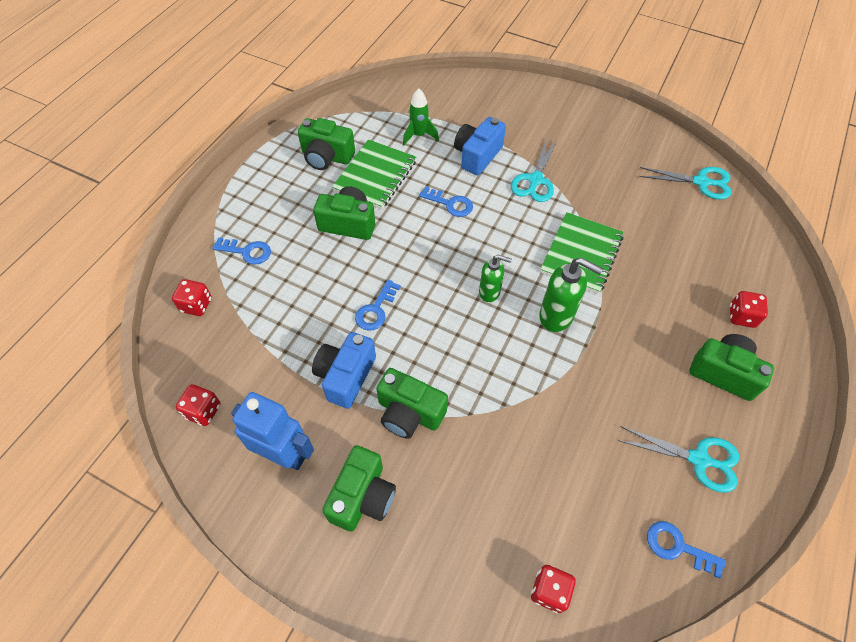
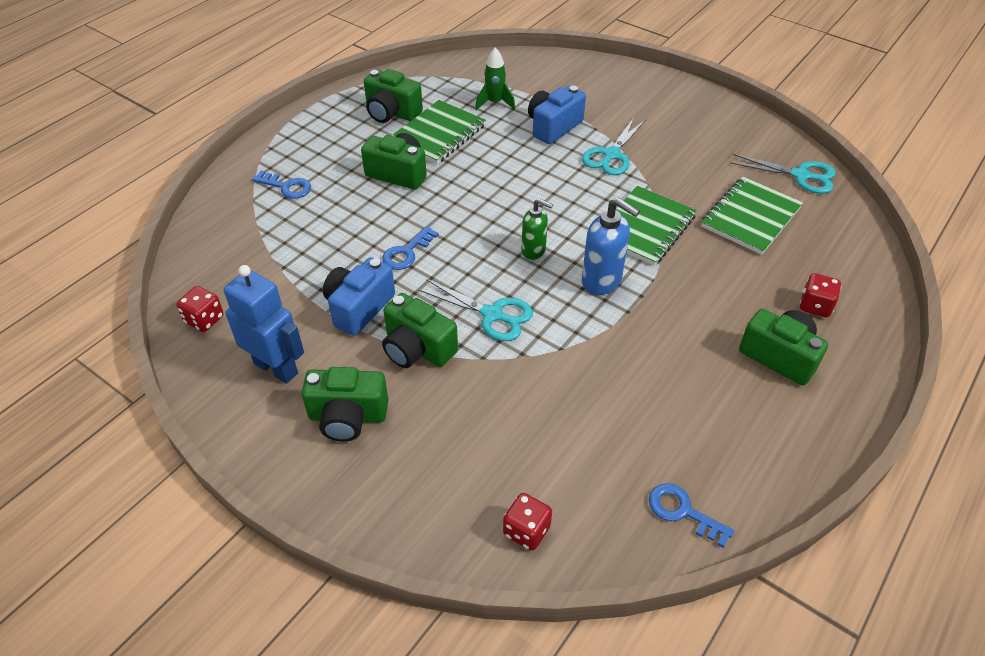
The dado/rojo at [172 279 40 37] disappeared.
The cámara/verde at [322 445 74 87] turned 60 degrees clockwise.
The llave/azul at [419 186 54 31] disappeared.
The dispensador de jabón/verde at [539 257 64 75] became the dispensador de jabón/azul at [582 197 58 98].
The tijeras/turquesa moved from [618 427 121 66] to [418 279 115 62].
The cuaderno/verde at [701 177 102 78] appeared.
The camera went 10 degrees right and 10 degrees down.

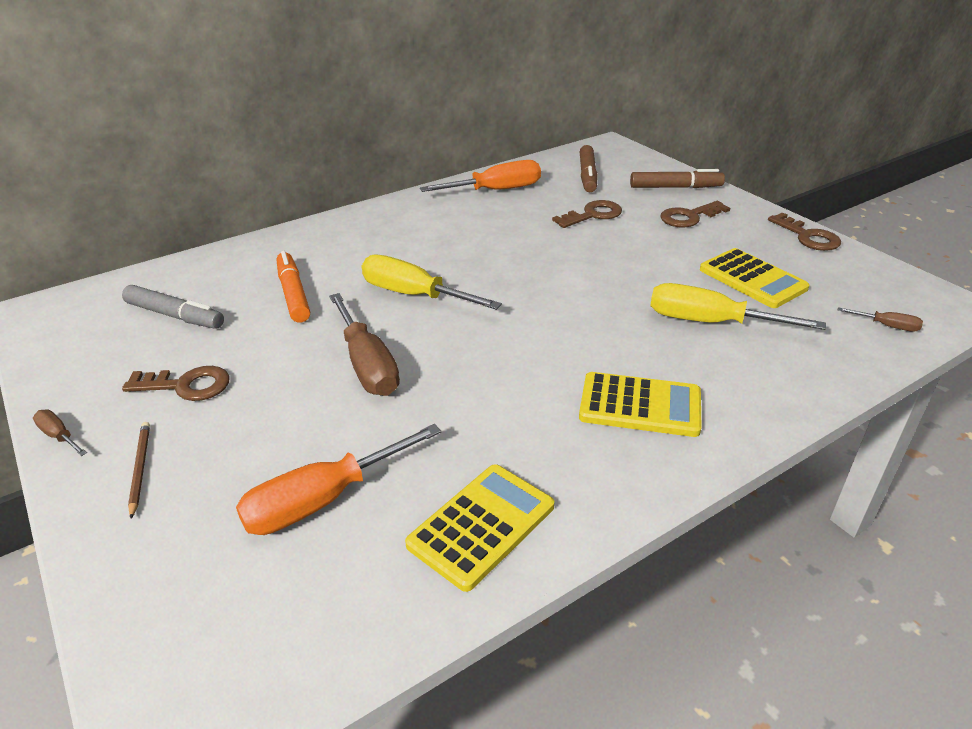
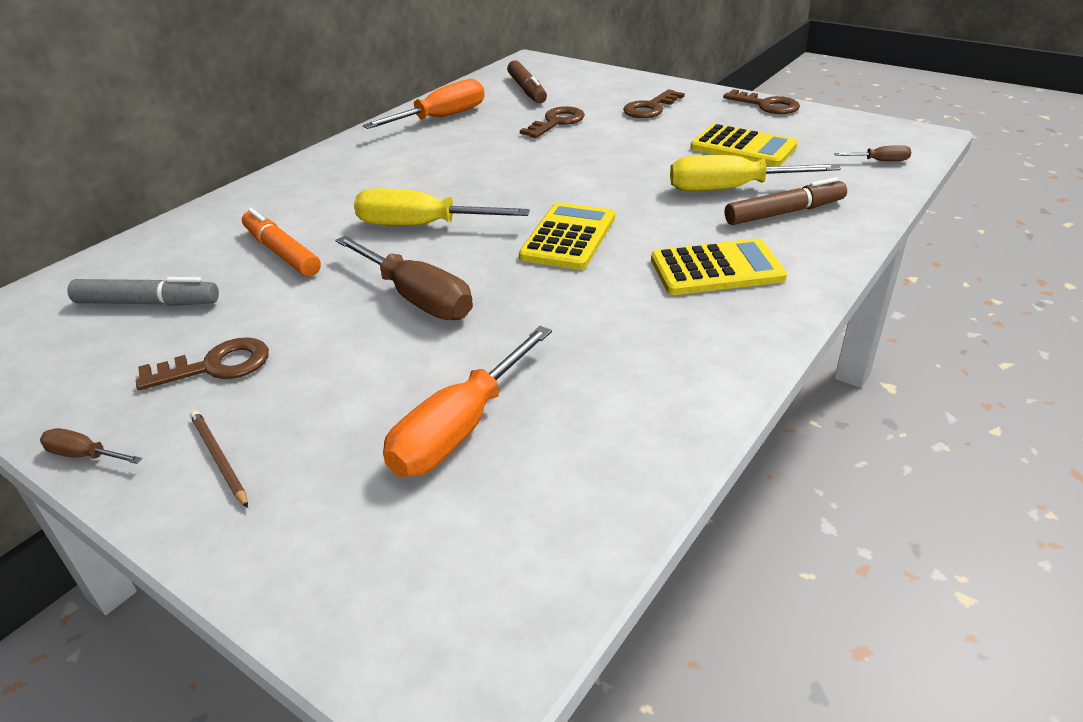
The calculadora/amarillo moved from [405 464 149 128] to [519 202 96 68].
The rotulador/marrón moved from [630 169 95 19] to [725 177 122 48].
The camera went 20 degrees left and 0 degrees up.

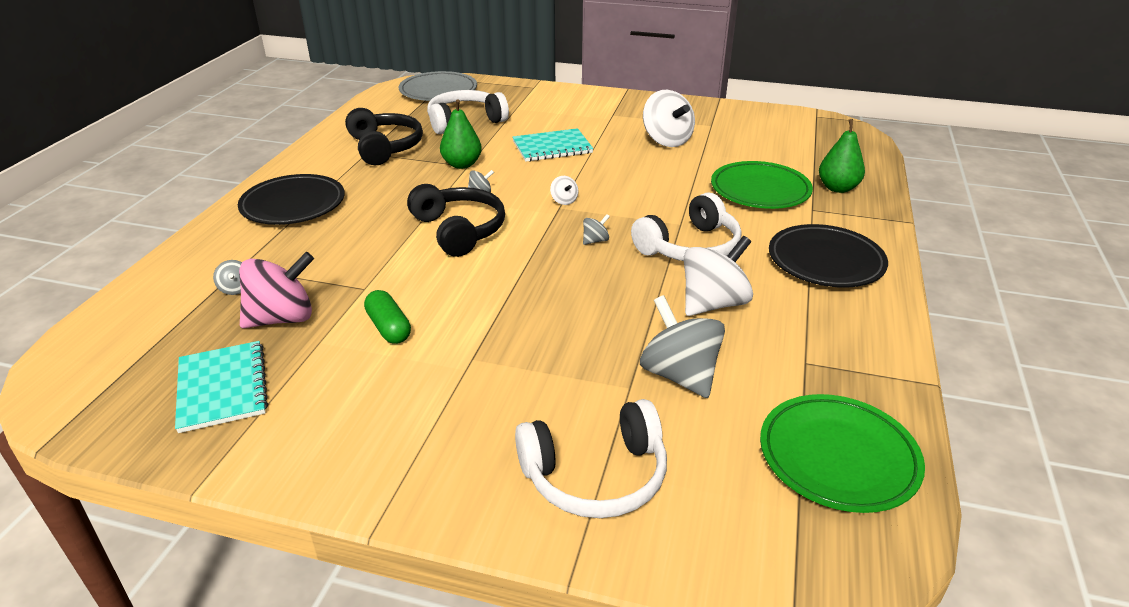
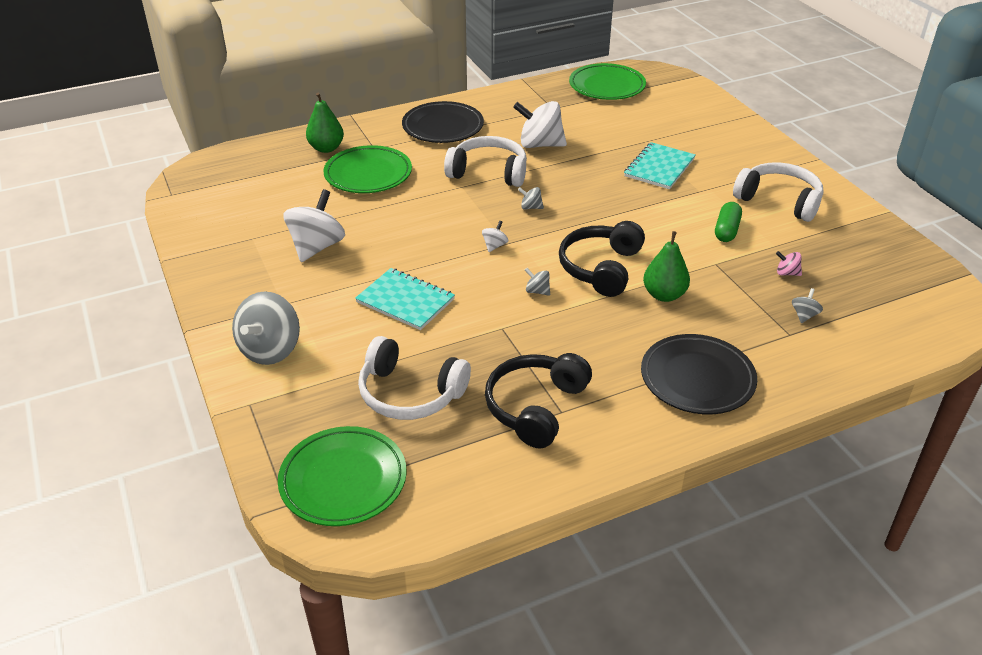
The cuaderno/turquesa moved from [175 341 93 92] to [624 142 72 47].
The peonza/rosa at [239 252 75 76] changed to 0.45 times the size.
The plato/gris at [399 71 78 30] became the plato/verde at [278 426 129 100].
The pera/verde moved from [440 99 42 70] to [643 231 47 71].
The auriculares/blanco moved from [515 399 152 119] to [733 162 90 60].
The peonza/gris moved from [640 295 85 103] to [232 291 68 74].
The camera went 130 degrees left and 5 degrees up.

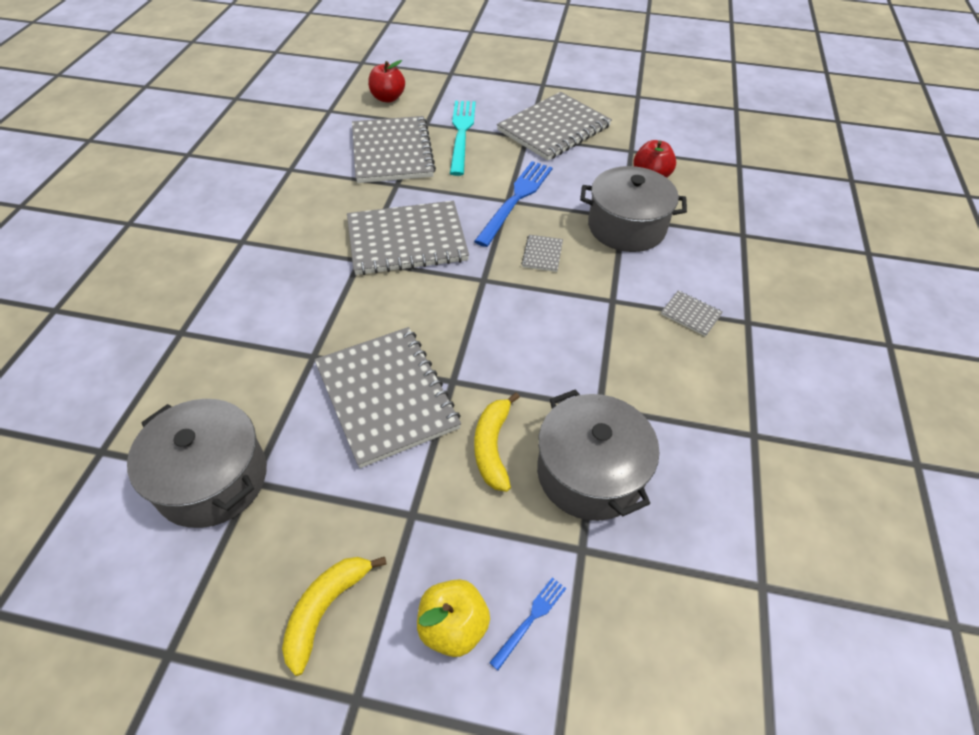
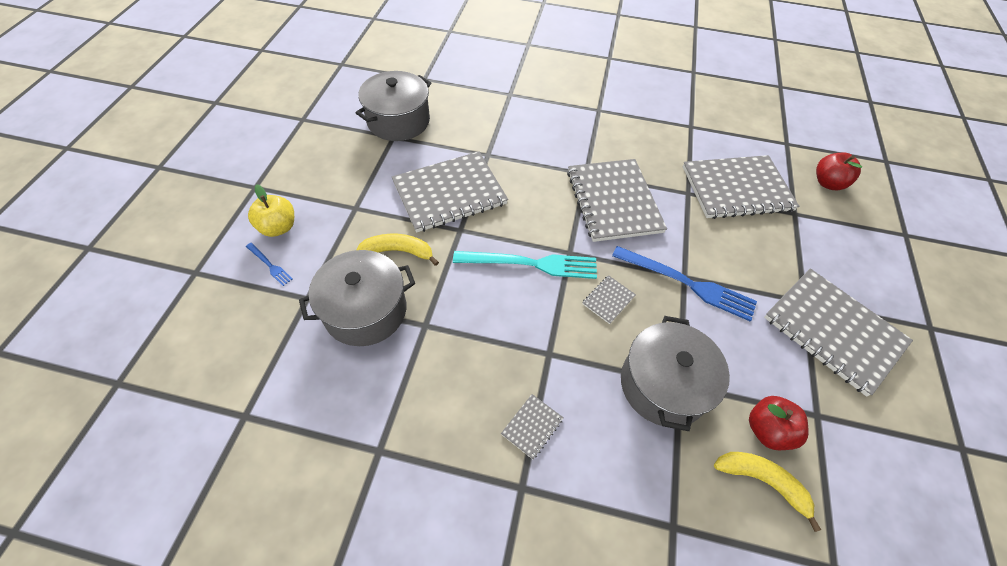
The plátano/amarillo moved from [282 557 105 119] to [714 452 107 80].
The tenedor/turquesa moved from [450 101 26 75] to [453 251 144 28].
The cuaderno/gris at [521 235 42 37] turned 60 degrees counterclockwise.
The camera went 90 degrees right and 5 degrees up.

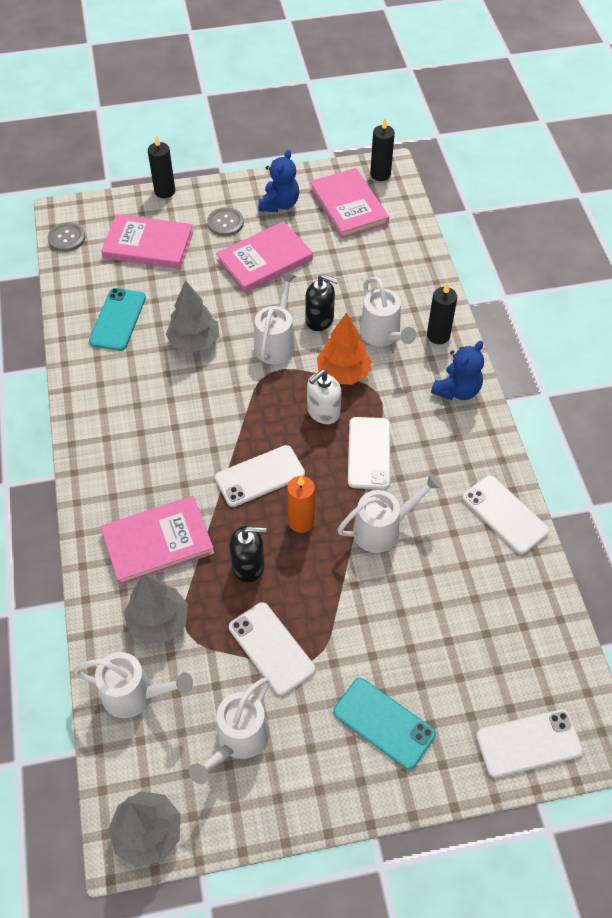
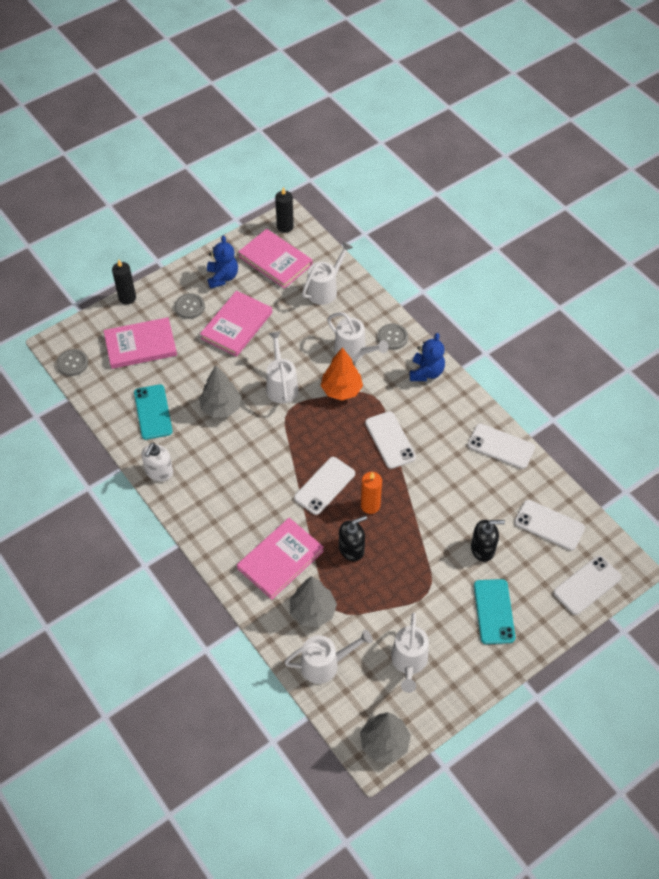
The móvil/blanco moved from [229 602 86 94] to [514 500 71 51].
The dispensador de jabón/negro moved from [305 274 33 57] to [471 520 34 42].
The dispensador de jabón/blanco moved from [307 369 34 55] to [141 443 32 38].
The móvil/turquesa at [333 678 103 91] turned 75 degrees clockwise.
The regadera/blanco moved from [338 473 104 80] to [302 241 51 64].
The vela/negro at [427 282 30 62] was replaced by the botón/gris at [378 324 30 26].
The camera went 25 degrees left and 0 degrees up.

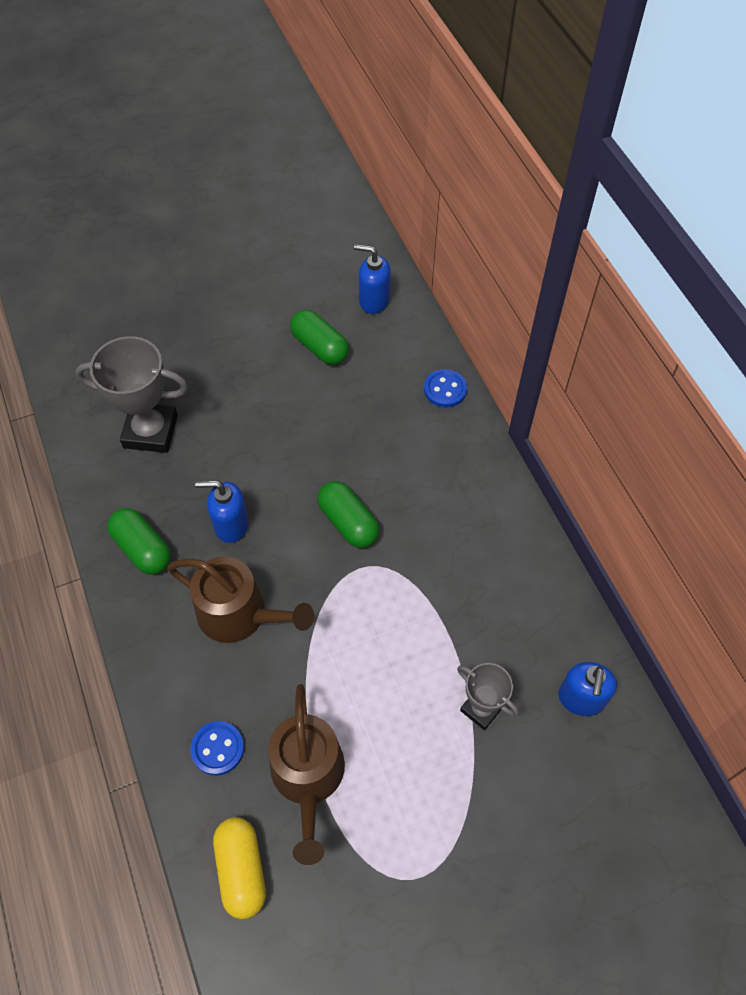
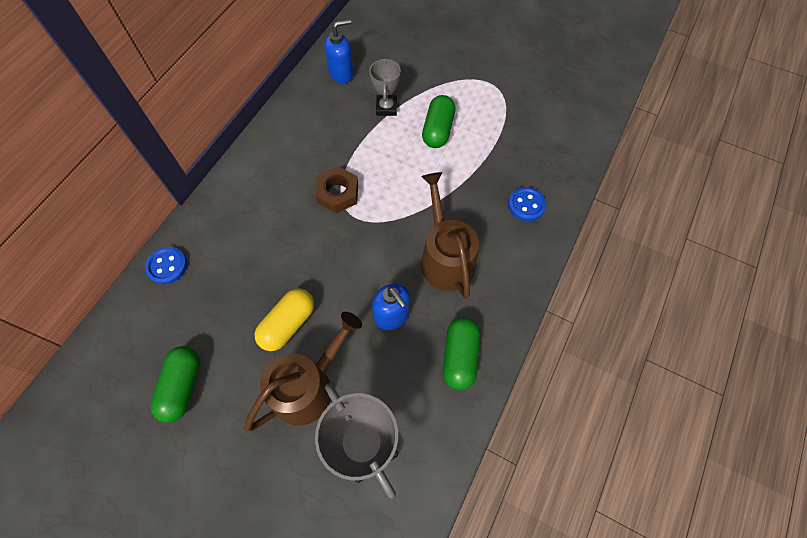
The cápsula/amarillo moved from [213 817 53 102] to [255 289 59 62].
The regadera/marrón moved from [268 684 77 181] to [244 312 118 119].
The cápsula/verde moved from [317 481 63 67] to [422 95 33 53].
The dispensador de jabón/azul at [354 244 37 70] disappeared.
The tuerca/marrón at [315 166 43 48] appeared.
The camera went 130 degrees left and 5 degrees up.

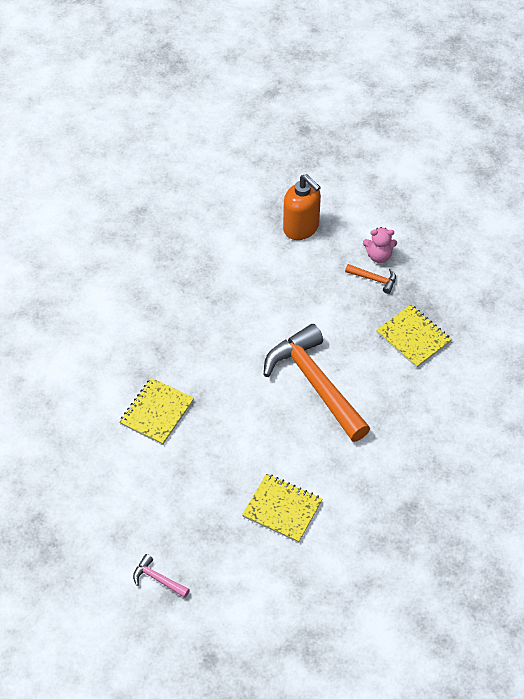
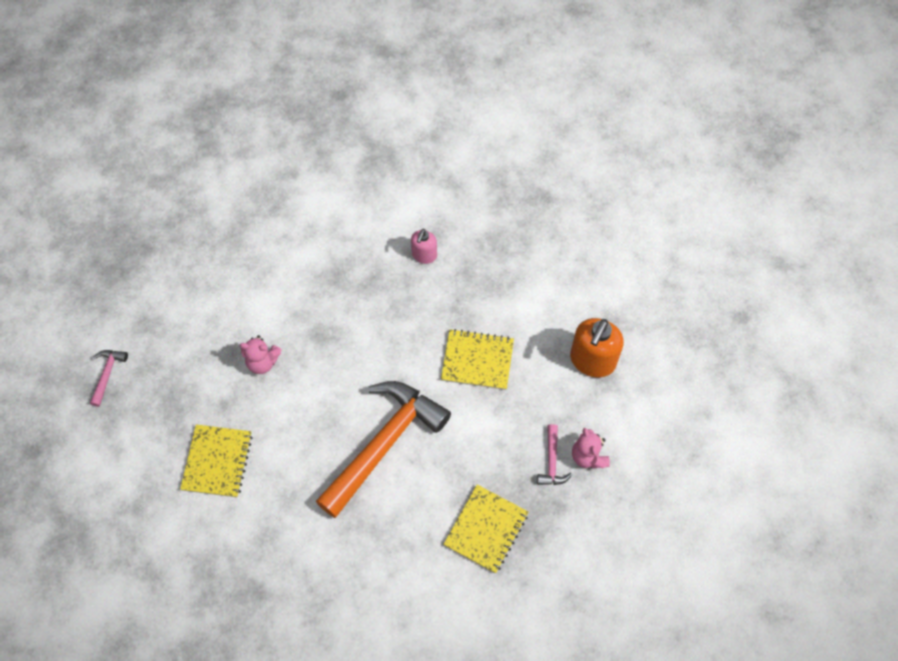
The cuaderno/amarillo moved from [120 378 74 67] to [441 329 73 61].
The martillo/naranja at [345 264 51 30] became the martillo/rosa at [537 424 35 61].
The osito/rosa at [239 335 42 39] appeared.
The dispensador de jabón/rosa at [411 229 26 35] appeared.
The camera went 70 degrees right and 10 degrees up.

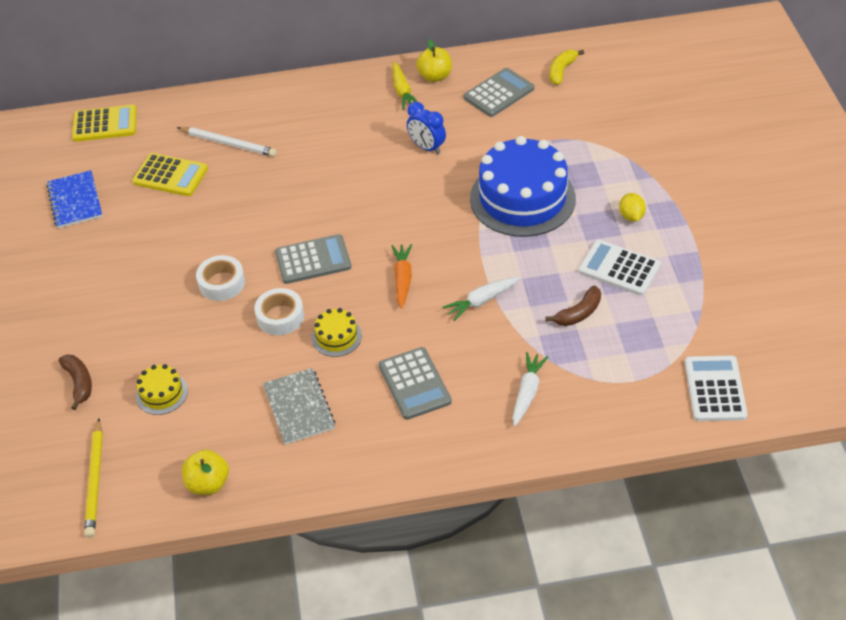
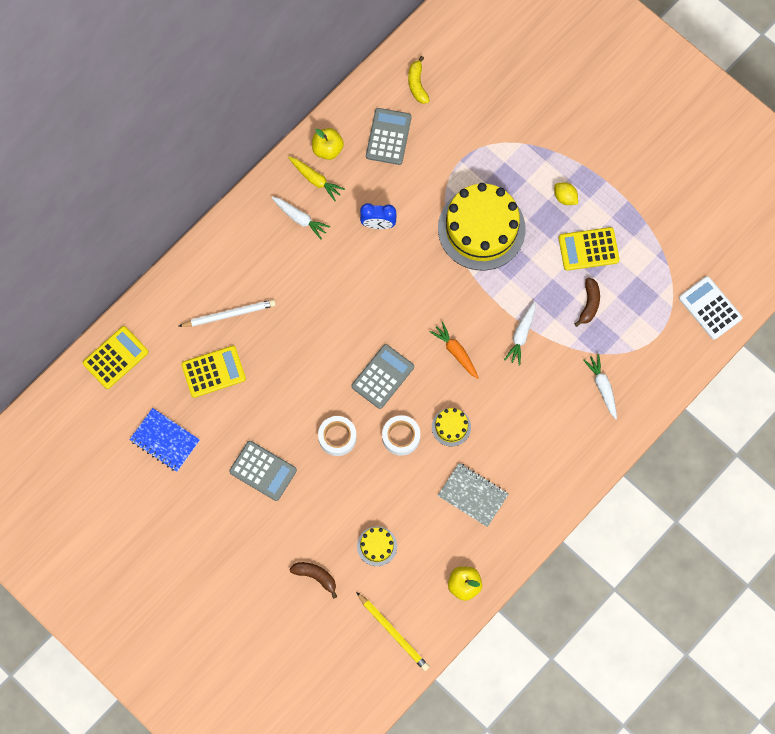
The calculadora/gris moved from [379 347 73 73] to [229 441 68 60].
The tarta/azul at [470 136 106 101] became the tarta/amarillo at [438 183 87 88].
The calculadora/blanco at [578 240 83 56] became the calculadora/amarillo at [559 227 61 44].
The zanahoria/blanco at [271 197 59 42] appeared.
The camera went 40 degrees left and 25 degrees up.

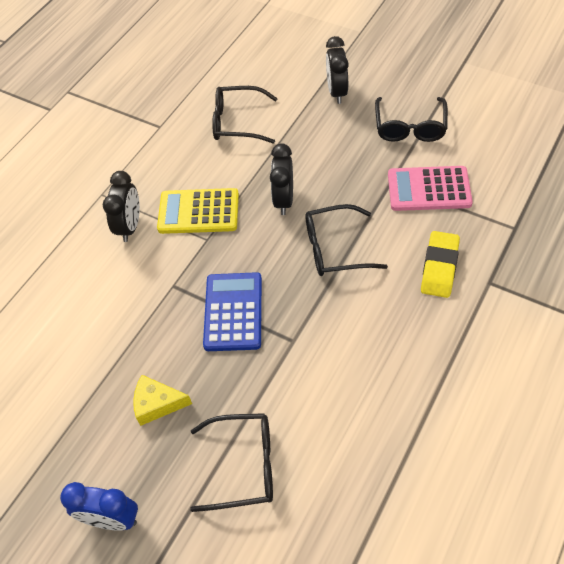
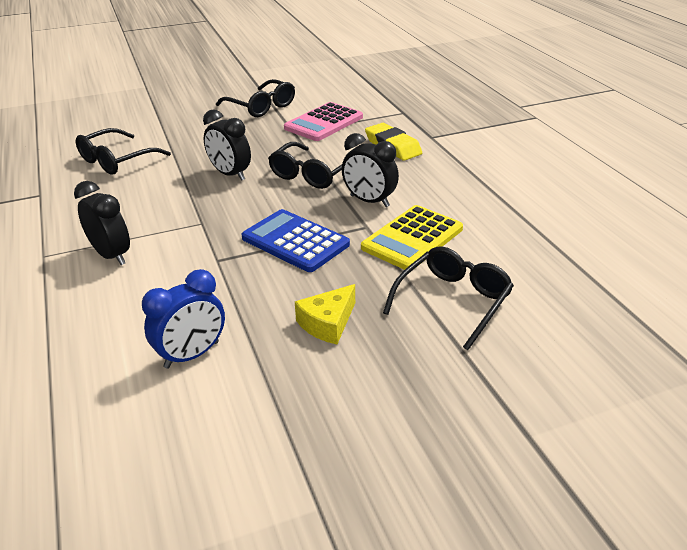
The despertador/azul moved from [60 482 78 49] to [142 269 83 100].
The calculadora/amarillo moved from [157 188 82 46] to [361 205 102 65].
The despertador/negro moved from [326 36 23 68] to [342 133 57 74].
The camera went 55 degrees left and 20 degrees down.

